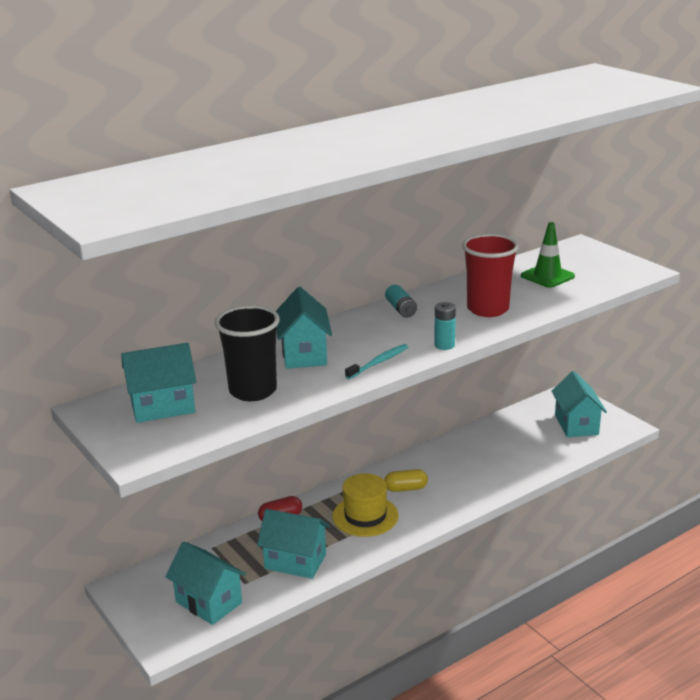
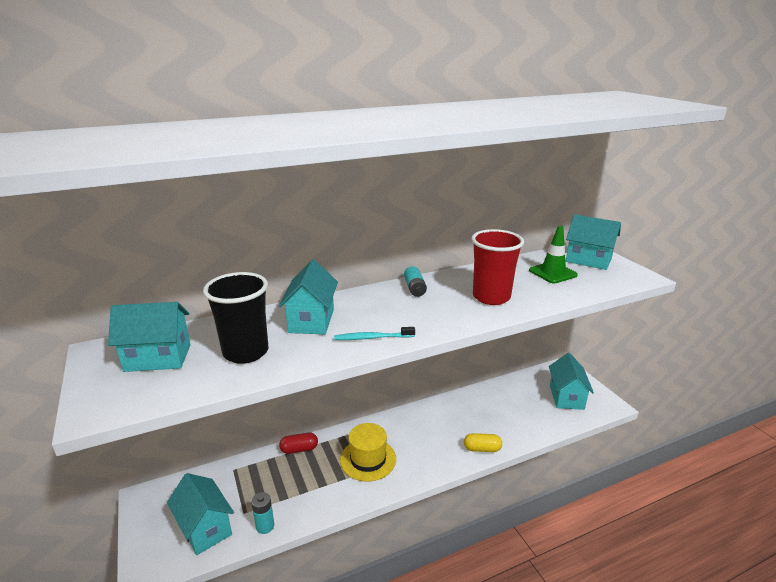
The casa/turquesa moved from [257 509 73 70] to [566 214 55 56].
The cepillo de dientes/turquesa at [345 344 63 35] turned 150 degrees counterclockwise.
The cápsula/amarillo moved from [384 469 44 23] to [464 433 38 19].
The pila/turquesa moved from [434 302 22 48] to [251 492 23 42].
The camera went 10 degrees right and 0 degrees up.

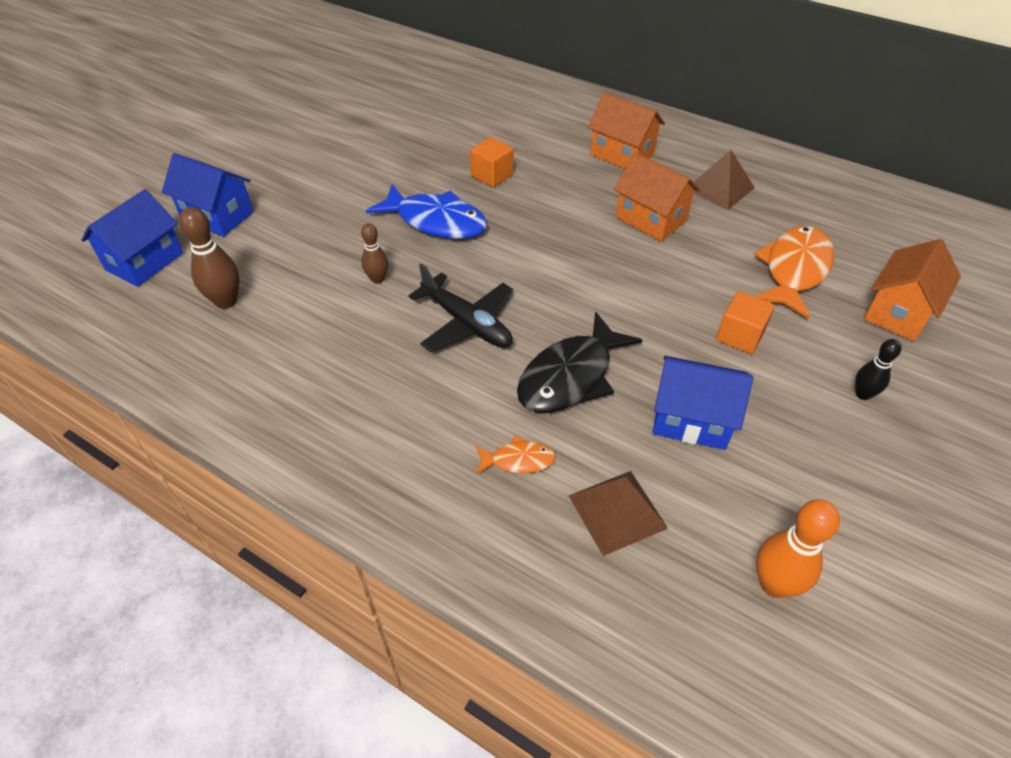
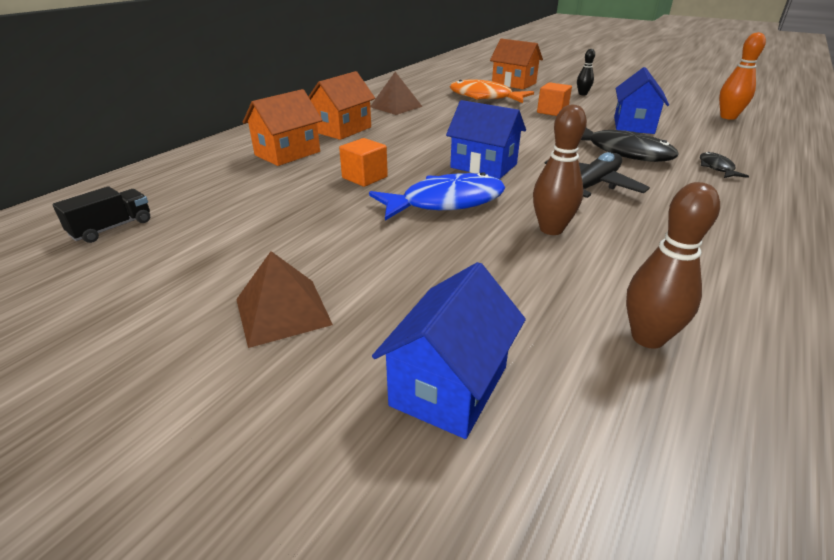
The casa/azul moved from [81 189 103 98] to [446 100 80 79].
The bolo/marrón at [361 223 27 61] changed to 1.61 times the size.
The pez/azul at [366 184 121 55] turned 45 degrees clockwise.
The pez/naranja at [476 436 80 38] became the pez/negro at [700 152 49 26].
The pirámide/marrón moved from [569 471 99 85] to [236 251 97 97].
The casa/naranja moved from [614 152 86 90] to [243 89 80 77].
The camión/negro at [52 186 98 57] appeared.
The camera went 90 degrees left and 15 degrees down.

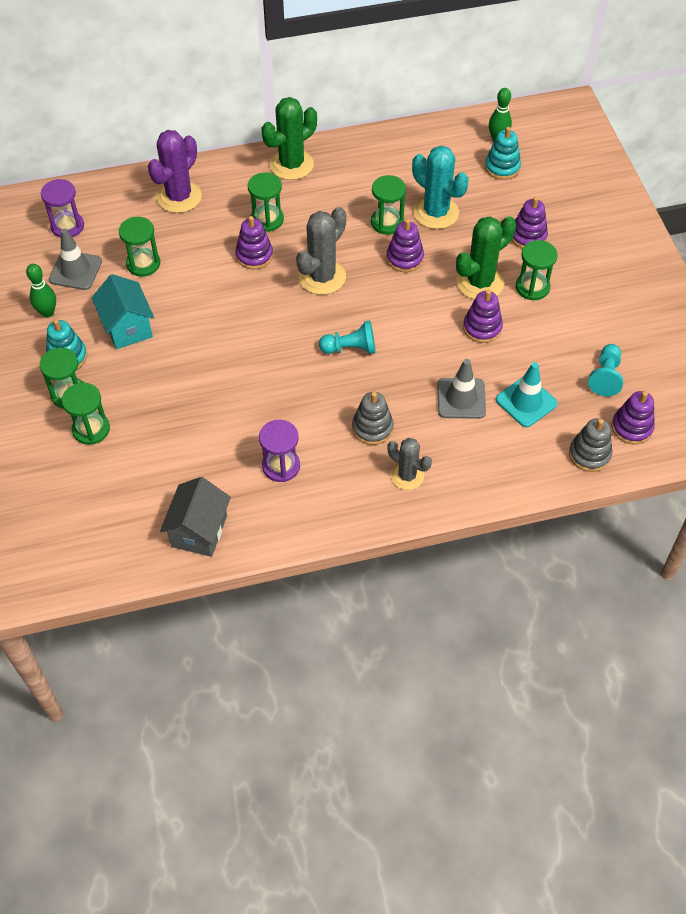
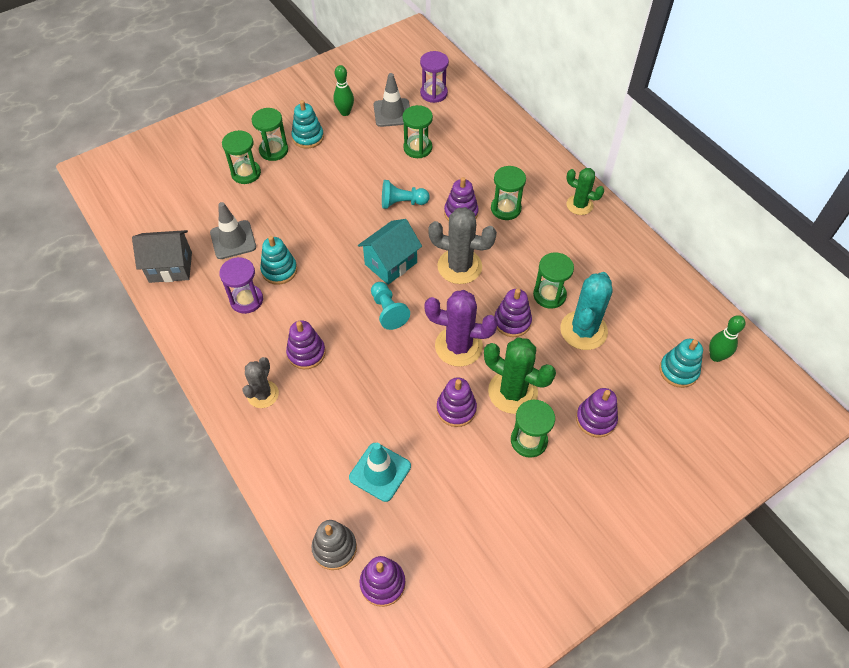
The casa/turquesa moved from [92 274 62 75] to [358 219 64 66].
The cactus/morado moved from [148 130 54 83] to [425 290 73 77].
The cactus/verde at [261 97 56 83] changed to 0.63 times the size.
The juguete apilable/gris at [352 392 42 53] became the juguete apilable/morado at [286 321 40 48].
The cono de tráfico/gris moved from [437 359 49 60] to [210 202 46 57].
The peón/turquesa moved from [588 344 35 52] to [382 180 48 29].
The juguete apilable/turquesa at [260 236 37 49] appeared.
The camera went 70 degrees right and 0 degrees up.

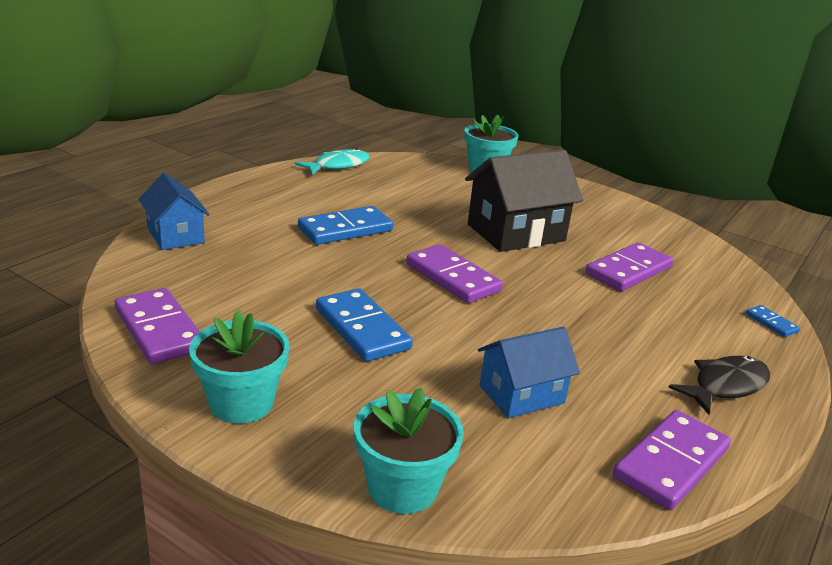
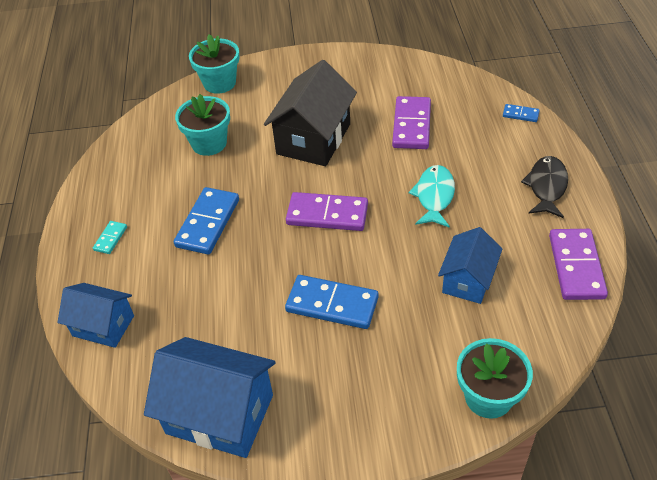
The ficha de dominó/morado at [115 288 85 76] was replaced by the casa/azul at [144 337 131 121].
The maceta/turquesa moved from [189 310 101 114] to [175 94 55 62].
The pez/turquesa moved from [295 148 75 27] to [409 165 46 63].
The ficha de dominó/turquesa at [93 221 34 33] appeared.
The camera went 35 degrees left and 20 degrees up.

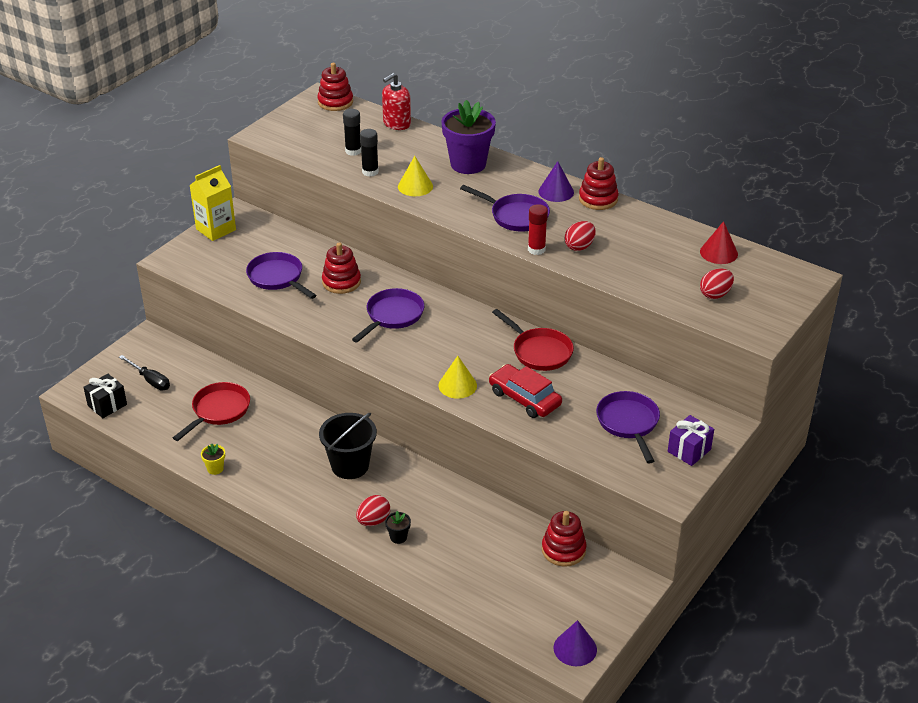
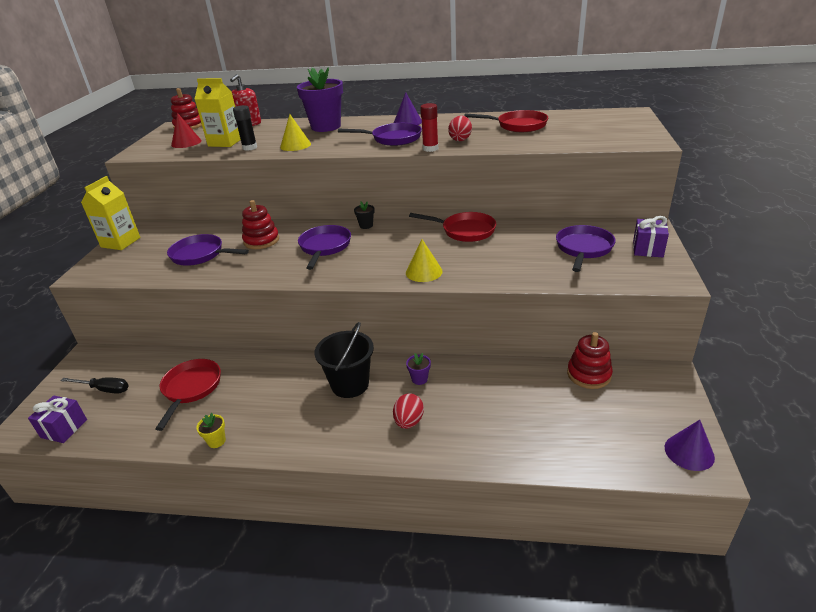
The regalo/negro at [83 374 44 44] became the regalo/morado at [28 396 59 47].
The barra de pegamento/negro at [343 109 18 47] was replaced by the cartón de leche/amarillo at [195 78 46 69].
The maceta/negro moved from [385 511 26 33] to [354 202 21 27].
The coche/rojo at [489 364 73 54] disappeared.
The juguete apilable/rojo at [579 157 40 53] disappeared.
The sartén/morado at [596 391 64 72] turned 60 degrees clockwise.
The cono/rojo moved from [700 221 38 43] to [171 113 30 35].
The huevo/rojo at [700 268 34 31] disappeared.
The maceta/morado at [406 353 25 32] appeared.
The sartén/rojo at [464 110 84 22] appeared.
The camera went 25 degrees left and 5 degrees down.

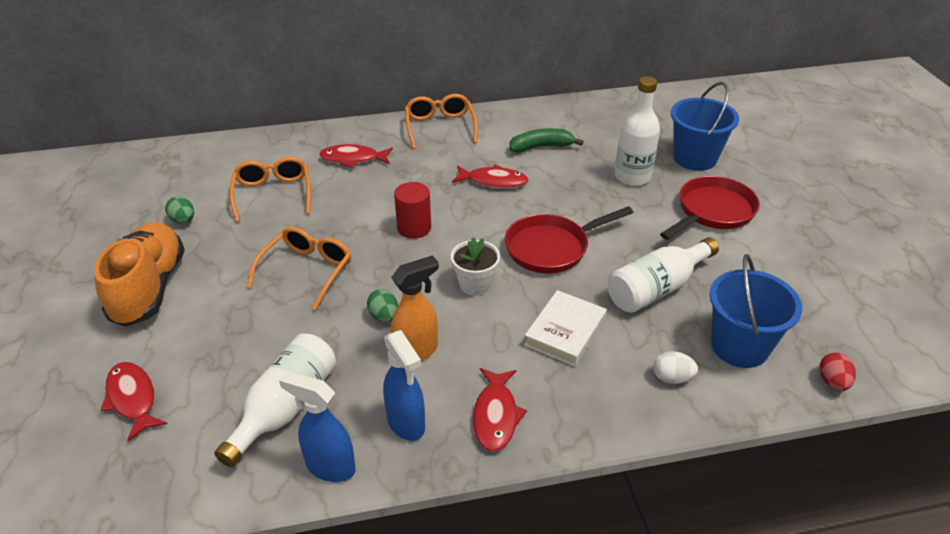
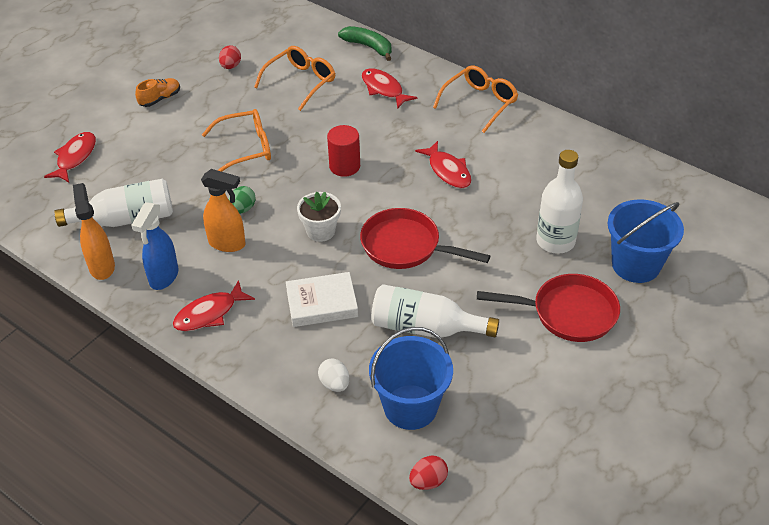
The zapato/naranja at [94 222 91 105] changed to 0.46 times the size.
The huevo/verde at [165 196 29 28] became the huevo/rojo at [219 46 22 23].
The pulverizador/azul at [279 371 77 111] became the pulverizador/naranja at [73 183 42 97].
The plátano/verde moved from [509 128 75 25] to [338 26 54 35].
The camera went 50 degrees right and 5 degrees up.

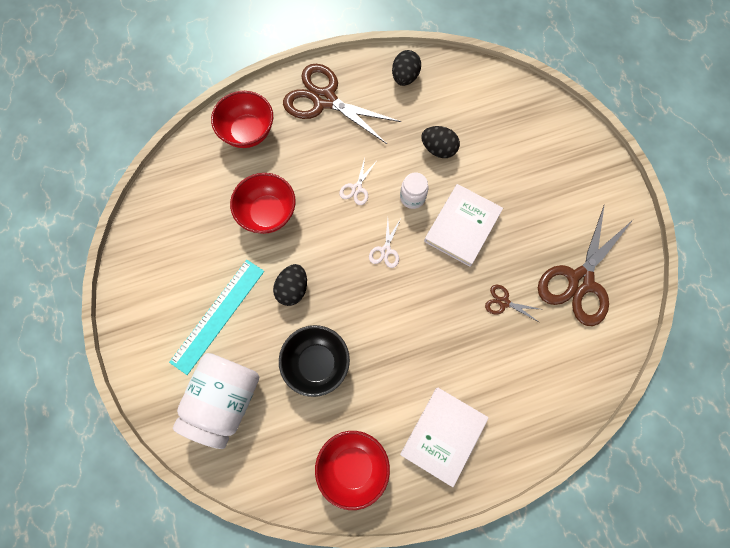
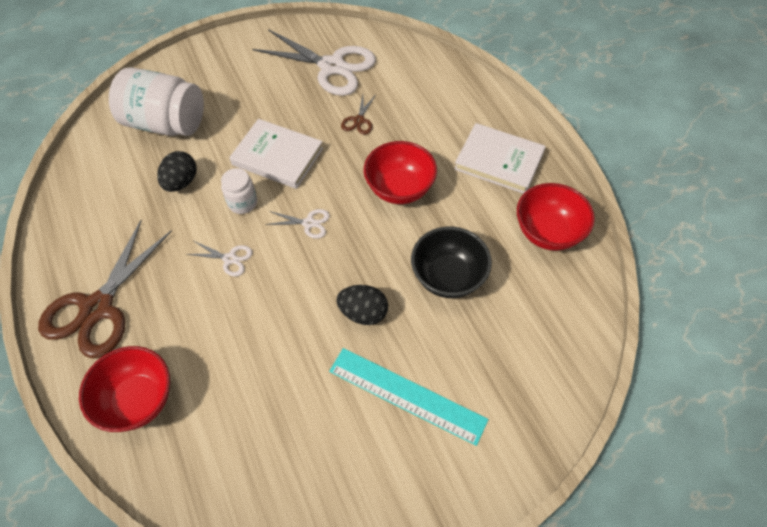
The tarro/blanco moved from [173 353 86 96] to [109 67 95 69].
The cuenco/rojo moved from [230 173 66 61] to [364 141 73 63].
The huevo/negro at [392 50 29 36] disappeared.
The tijeras/marrón at [538 204 96 122] became the tijeras/blanco at [252 29 124 67].
The camera went 95 degrees left and 15 degrees down.

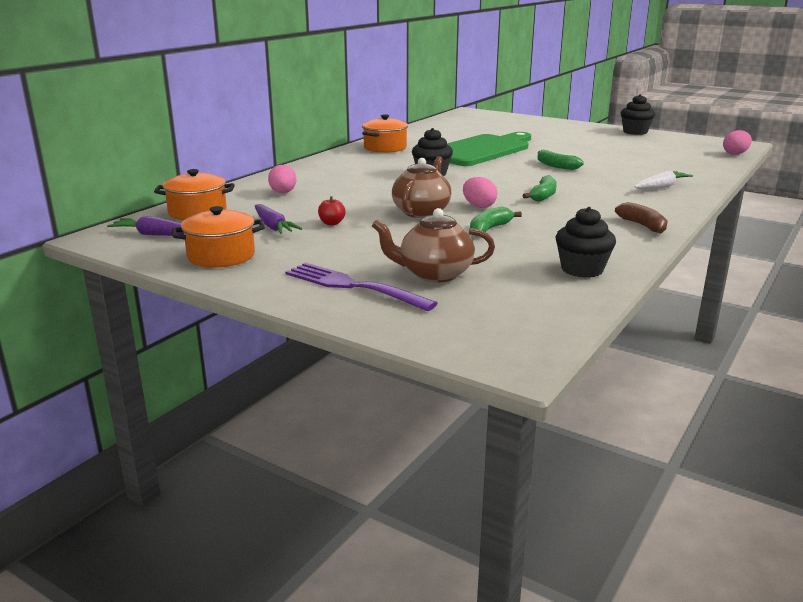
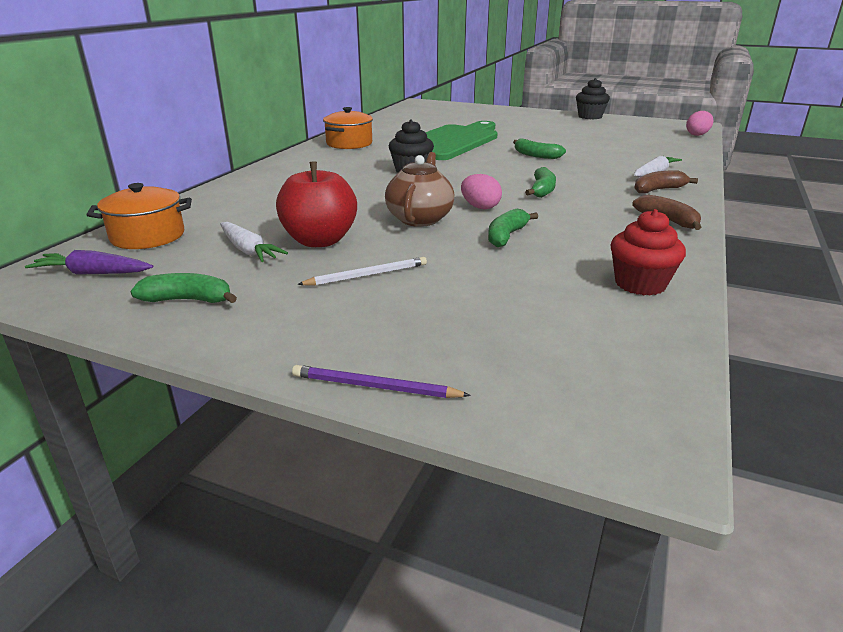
The olla/naranja at [172 206 93 61] was replaced by the plátano/verde at [131 273 106 30].
The zanahoria/morado at [255 204 47 30] became the zanahoria/blanco at [220 222 68 40].
The huevo/rosa at [268 165 28 28] disappeared.
The tenedor/morado at [285 262 152 49] disappeared.
The manzana/rojo at [318 197 28 28] changed to 2.37 times the size.
The tetera/marrón at [372 208 123 75] disappeared.
The magdalena/negro at [555 207 61 71] became the magdalena/rojo at [611 209 75 87].
The lápiz/morado at [292 365 179 33] appeared.
The lápiz/blanco at [297 257 130 29] appeared.
The plátano/marrón at [634 170 64 23] appeared.
The camera went 10 degrees left and 5 degrees up.

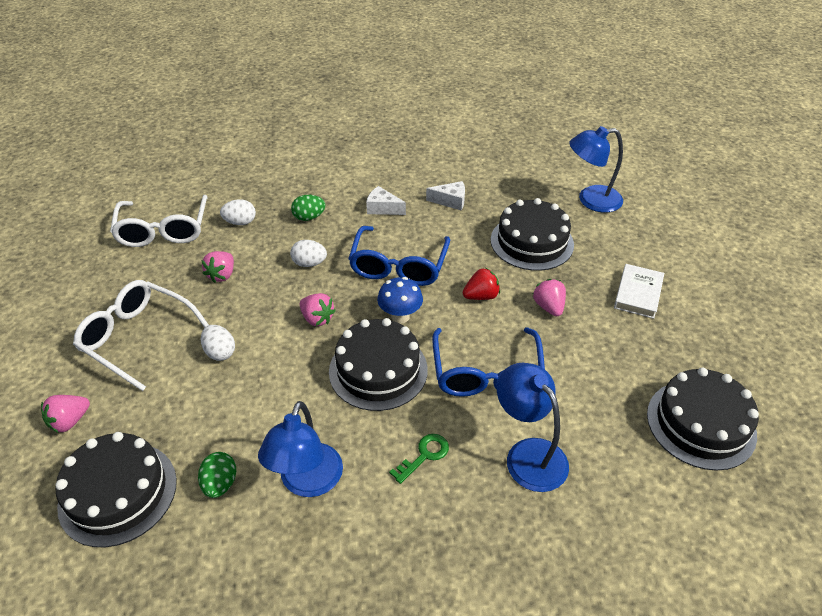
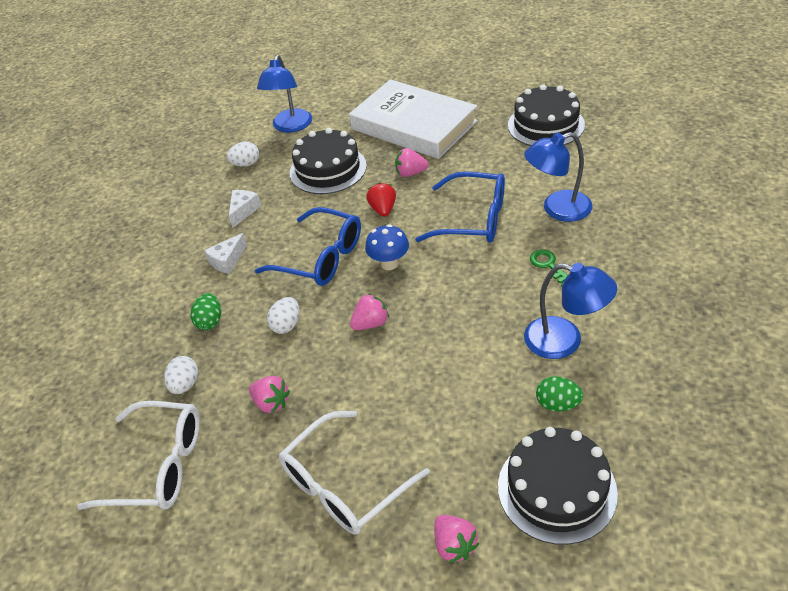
The huevo/blanco moved from [201 325 34 36] to [227 142 32 25].
The tarta/negro at [329 318 99 93] disappeared.
The libro/blanco at [614 264 50 55] changed to 2.20 times the size.
The camera went 70 degrees left and 0 degrees up.

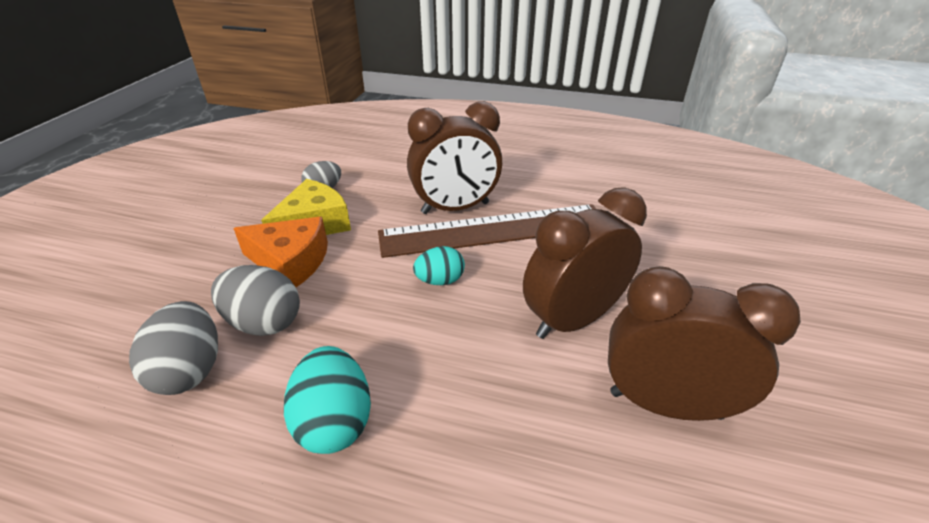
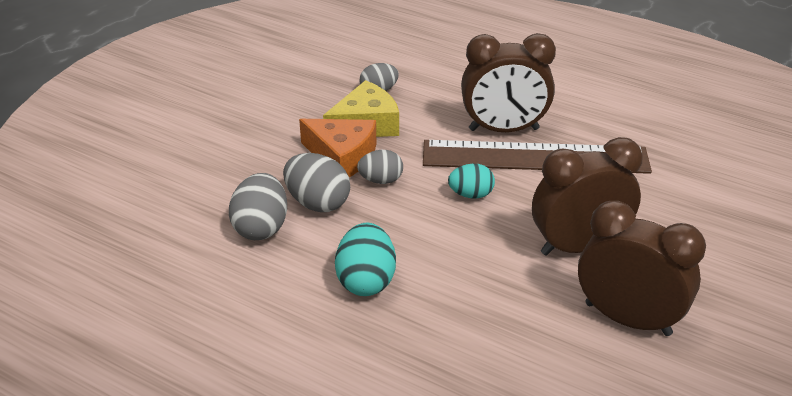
The huevo/gris at [357 150 46 34] appeared.
The camera went 15 degrees right and 0 degrees up.

